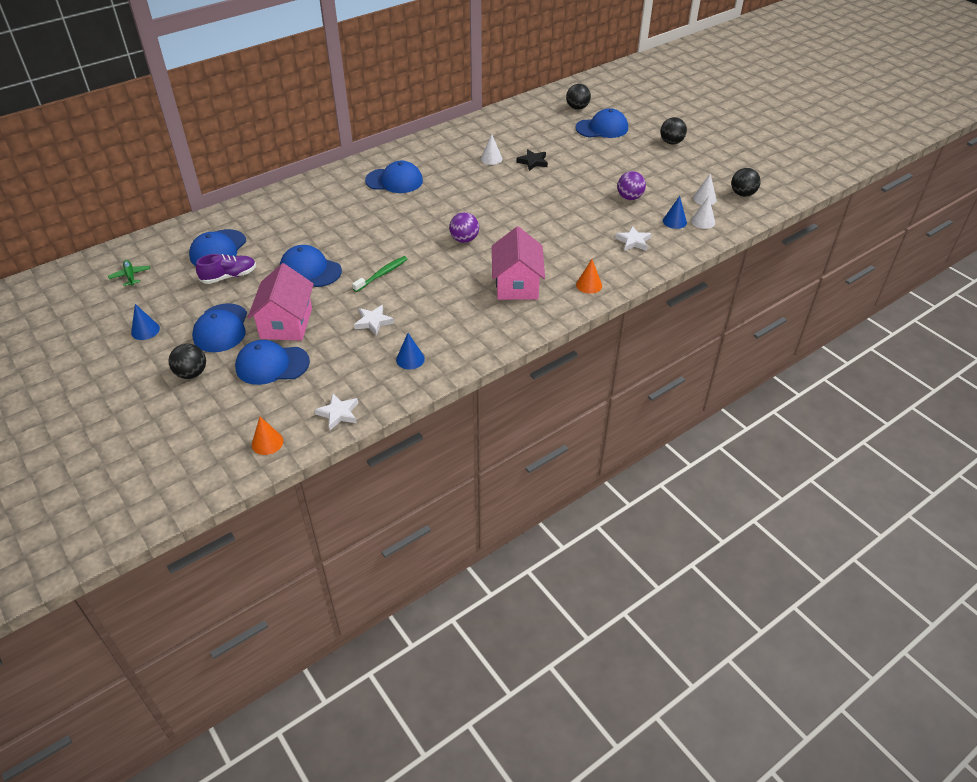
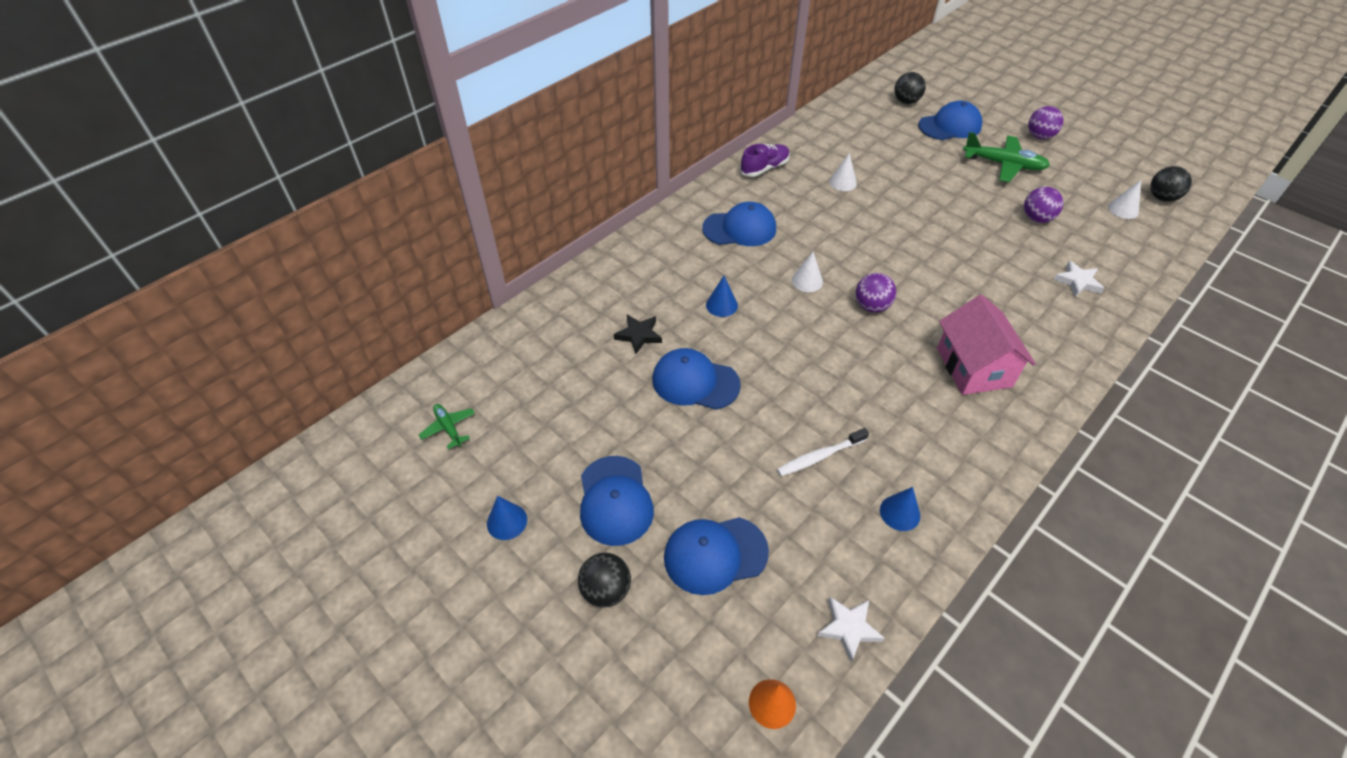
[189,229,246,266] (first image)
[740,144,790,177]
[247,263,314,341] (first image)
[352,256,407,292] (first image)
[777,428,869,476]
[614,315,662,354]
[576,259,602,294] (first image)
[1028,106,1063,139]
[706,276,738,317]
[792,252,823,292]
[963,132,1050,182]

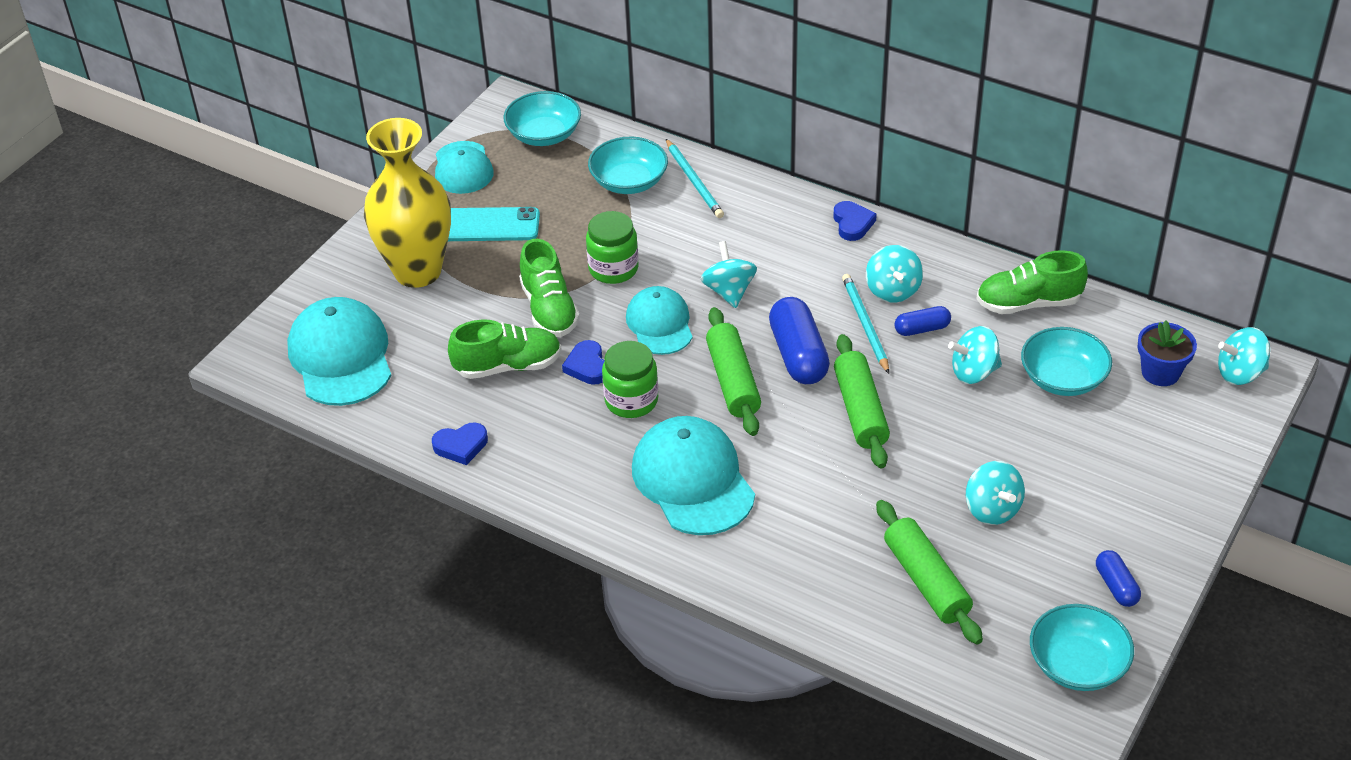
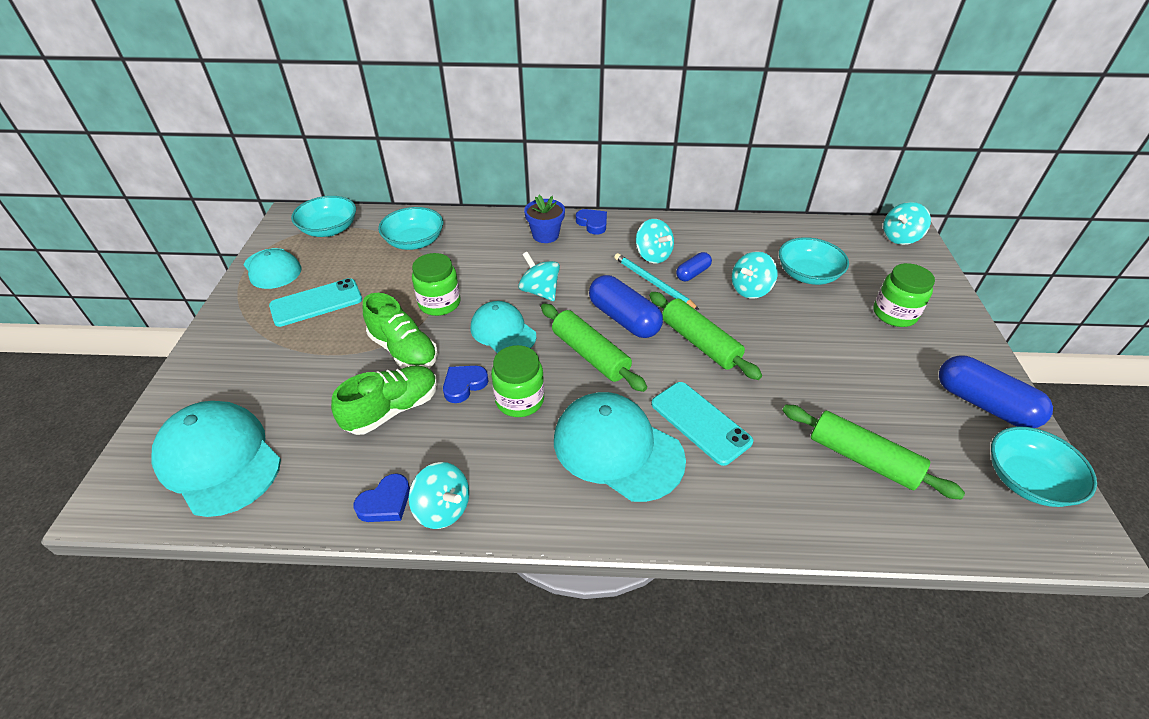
[364,118,451,288] (first image)
[443,366,488,403]
[666,139,724,218] (first image)
[409,462,469,529]
[977,250,1088,314] (first image)
[939,355,1053,428]
[524,195,565,243]
[651,382,753,466]
[873,263,935,327]

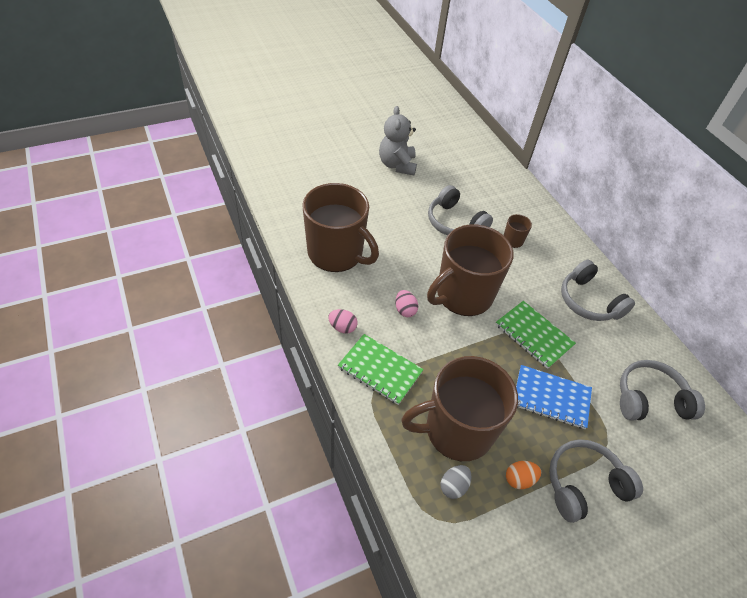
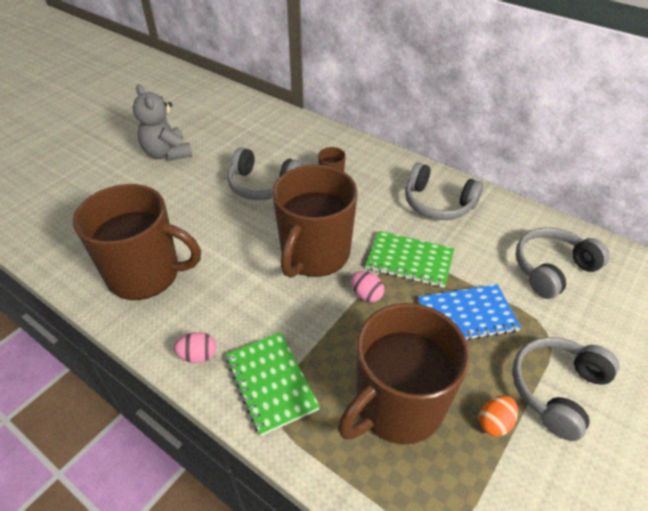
[226,332,320,436]
[351,271,385,302]
[440,465,471,499] (first image)

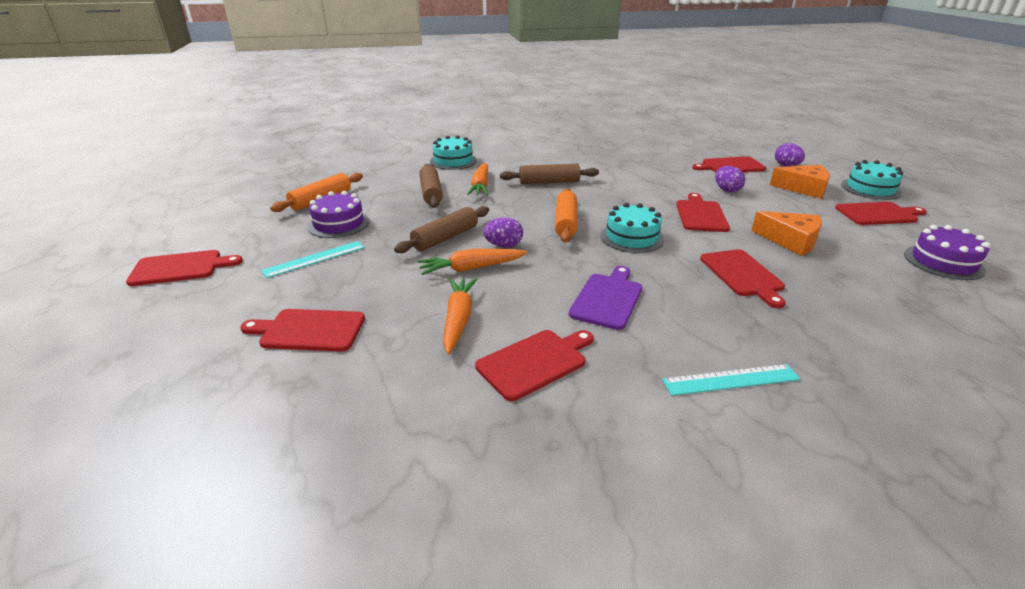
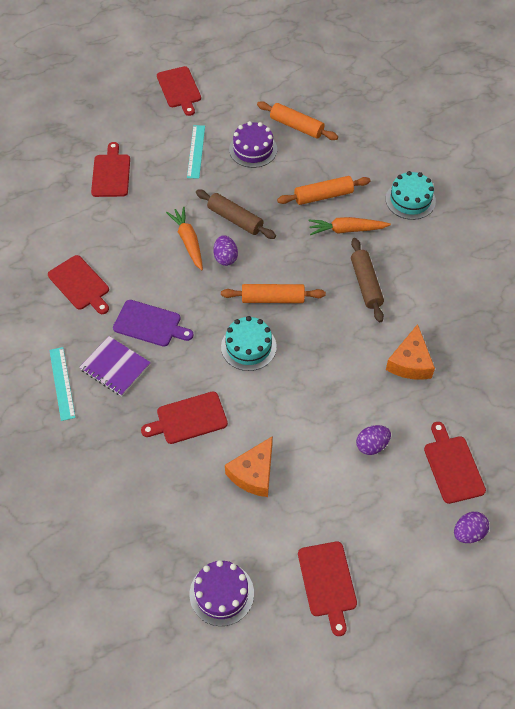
[187,125,205,179]
[277,176,370,205]
[443,278,477,354] (first image)
[676,193,730,232] (first image)
[386,324,435,380]
[841,160,903,200] (first image)
[79,336,151,396]

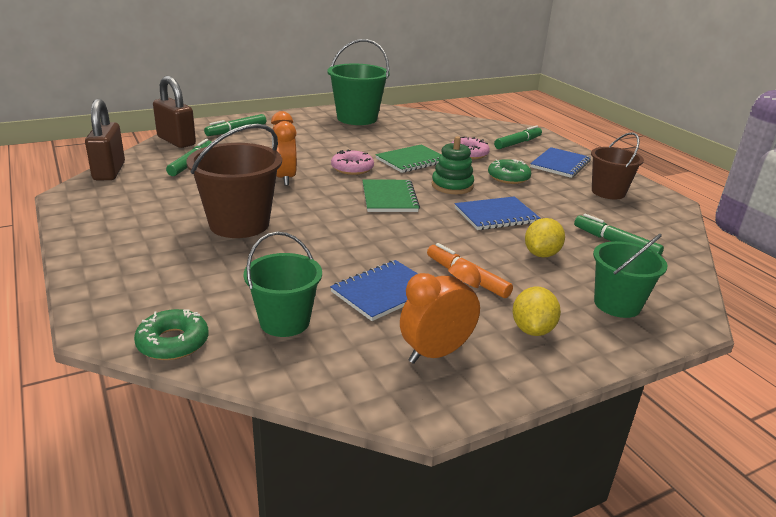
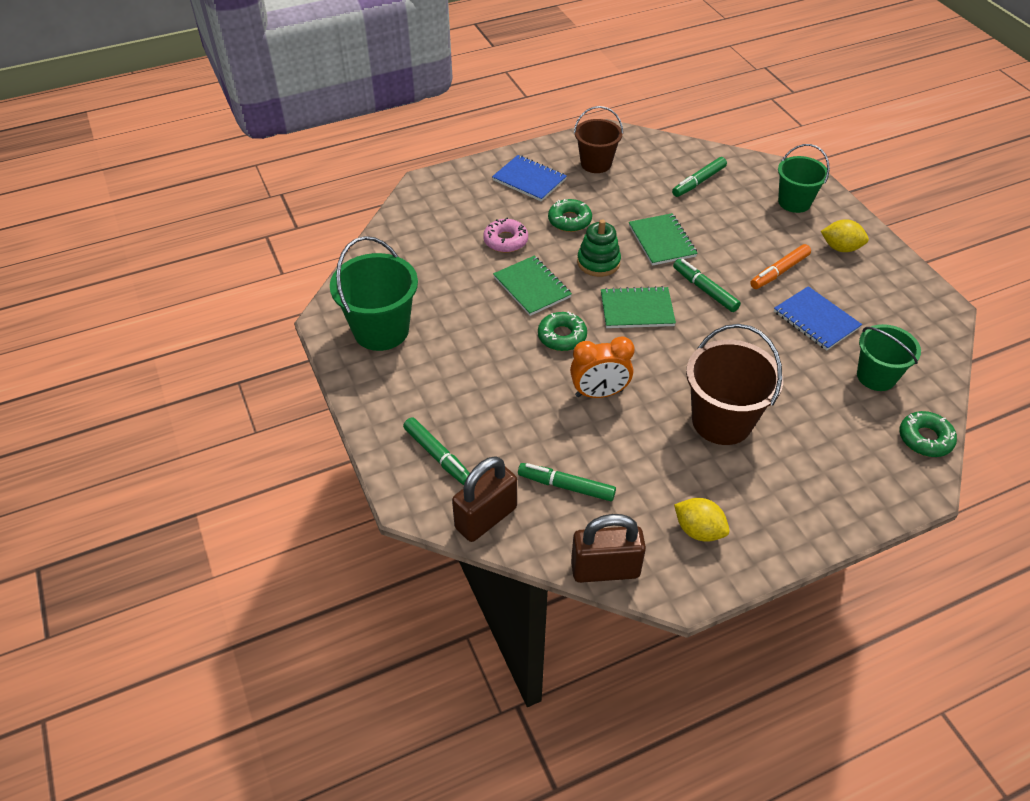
[538,312,587,351]
[400,261,481,364] (first image)
[629,213,698,266]
[673,259,741,312]
[674,498,730,542]

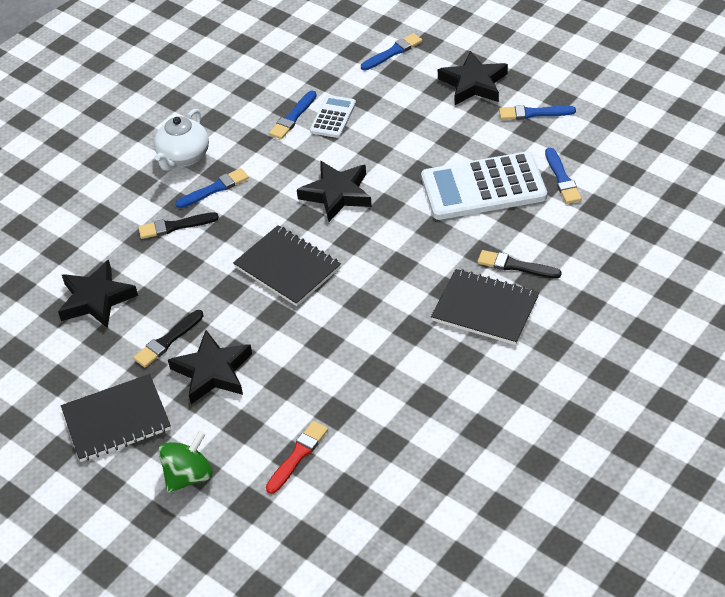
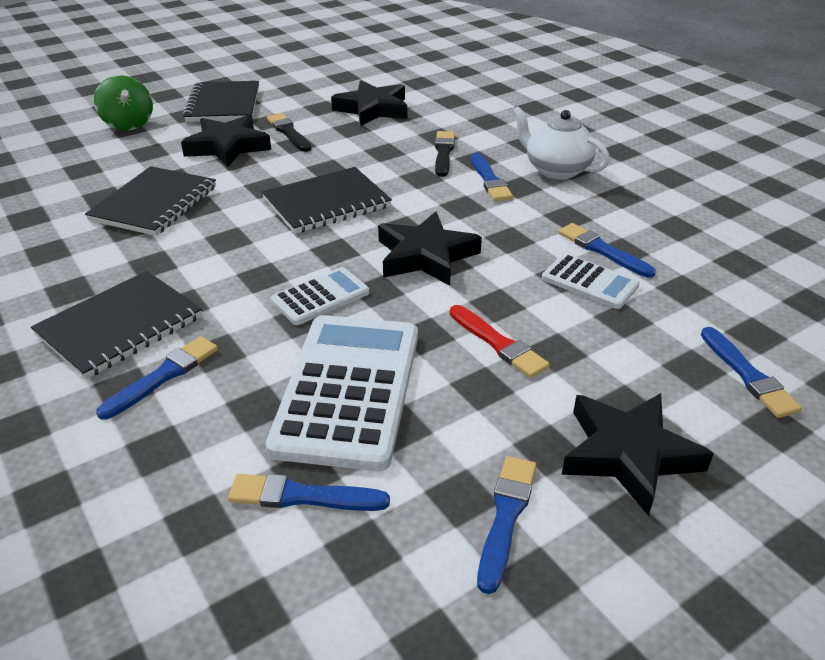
[450,305,550,378]
[96,336,218,420]
[85,166,216,236]
[271,267,369,325]

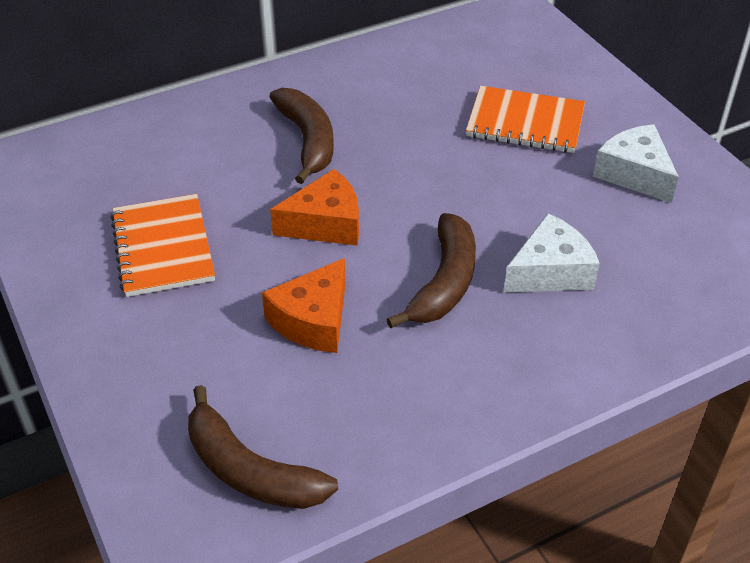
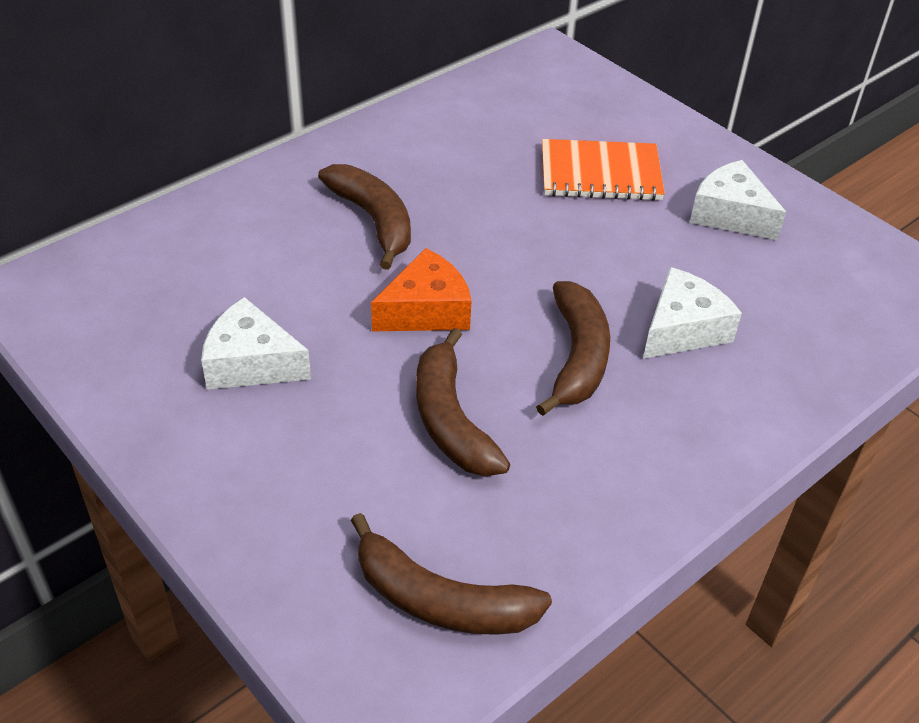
[201,297,311,390]
[416,328,510,476]

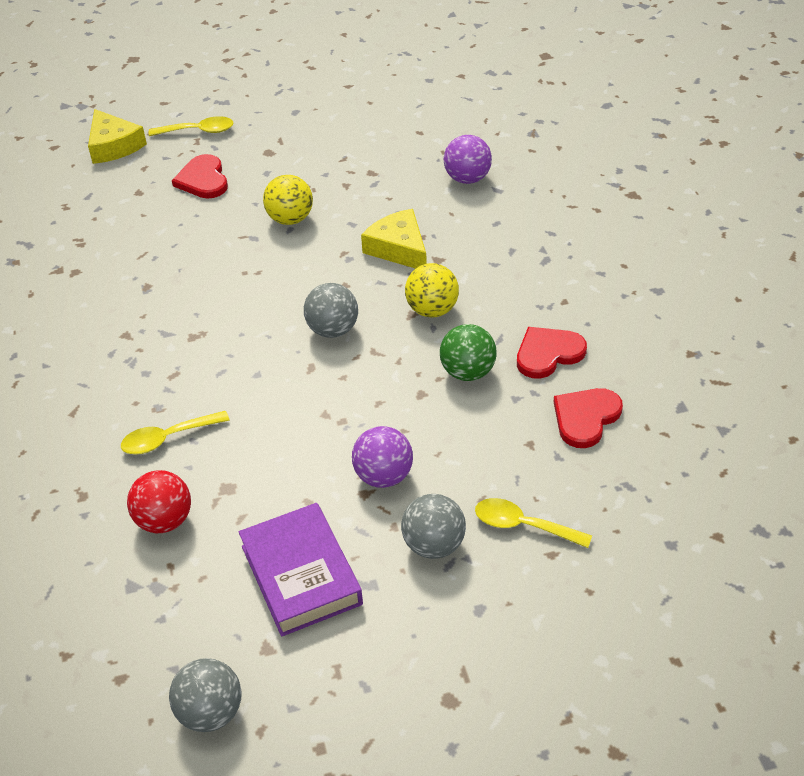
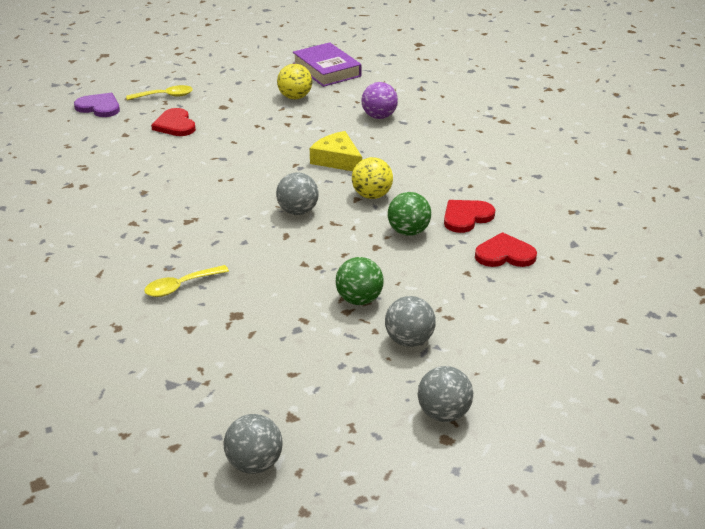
[74,93,120,117]
[127,470,191,533] (first image)
[293,42,361,87]
[277,64,312,99]
[335,257,384,305]
[475,498,592,548] (first image)
[475,232,537,267]
[418,366,473,422]

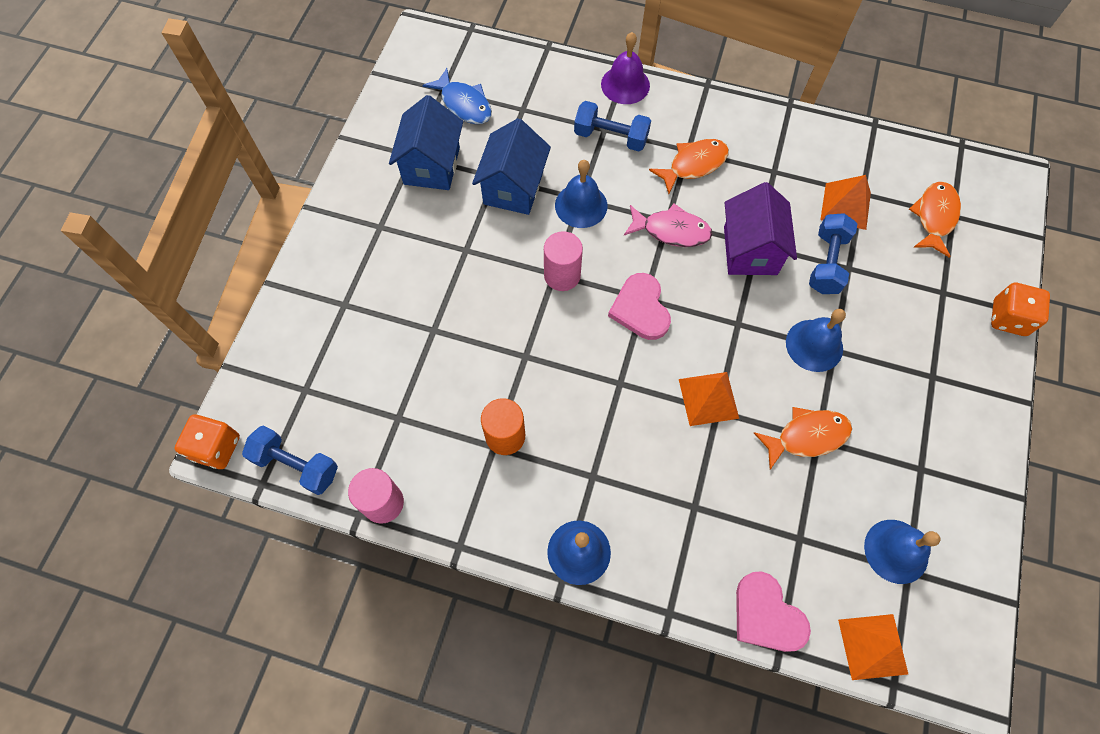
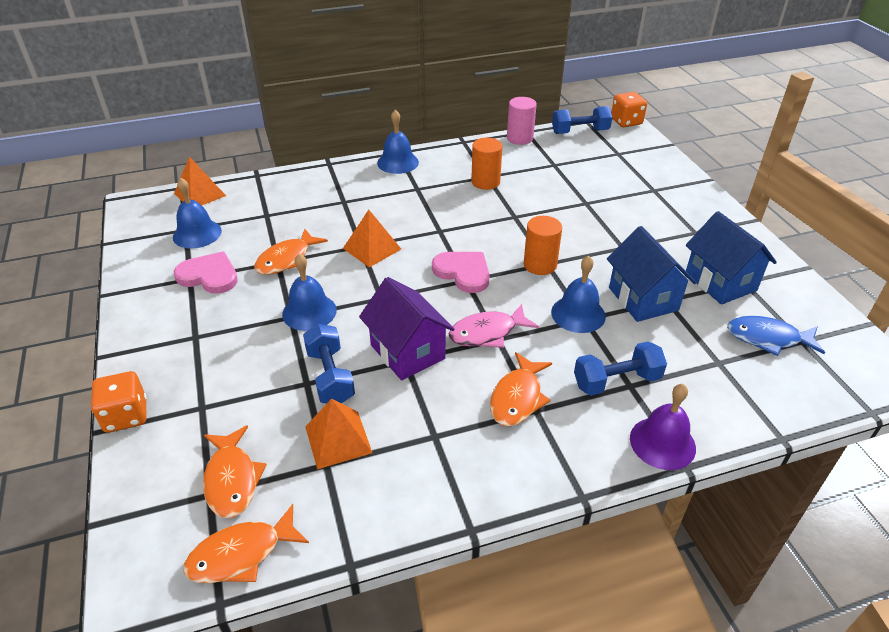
[524,216,562,275]
[174,252,238,294]
[184,504,309,583]

